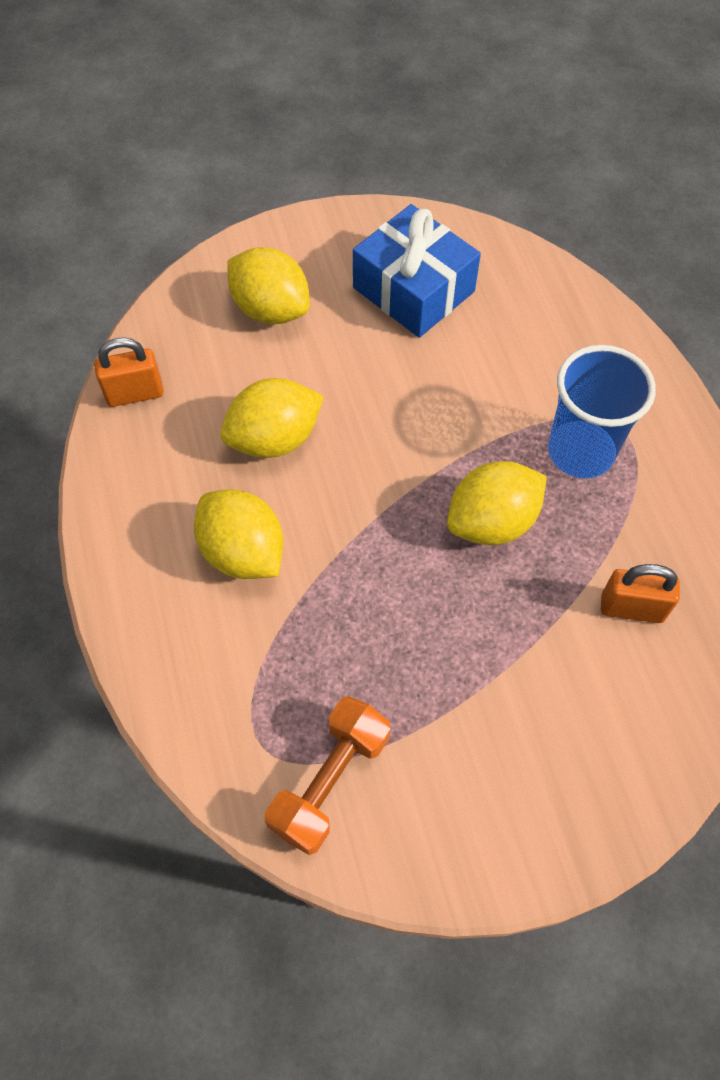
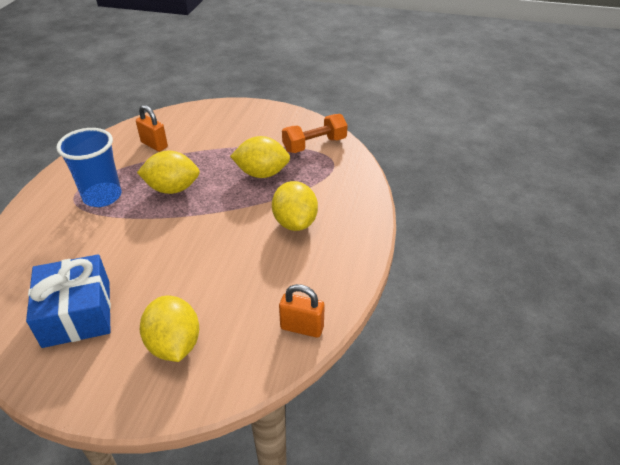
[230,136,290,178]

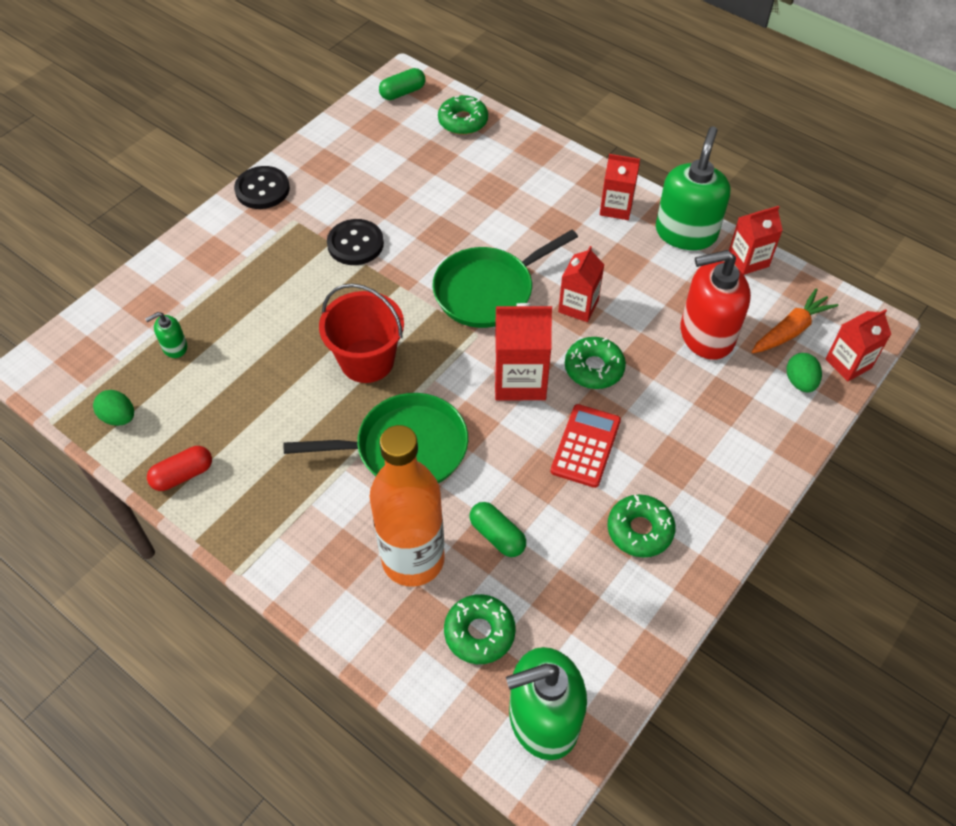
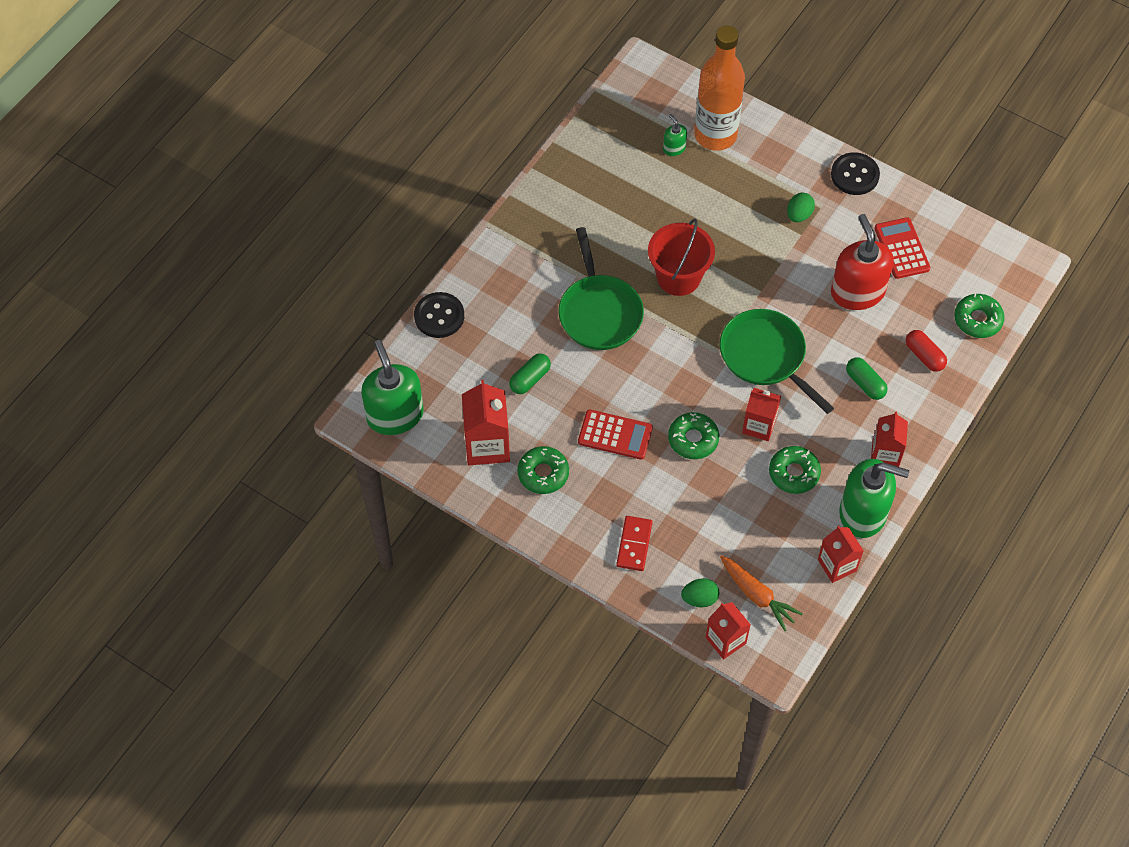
[787,192,815,222]
[906,330,947,372]
[414,292,464,338]
[694,25,745,151]
[846,358,888,400]
[769,446,821,494]
[462,380,510,465]
[831,214,894,310]
[616,516,652,571]
[874,217,930,279]

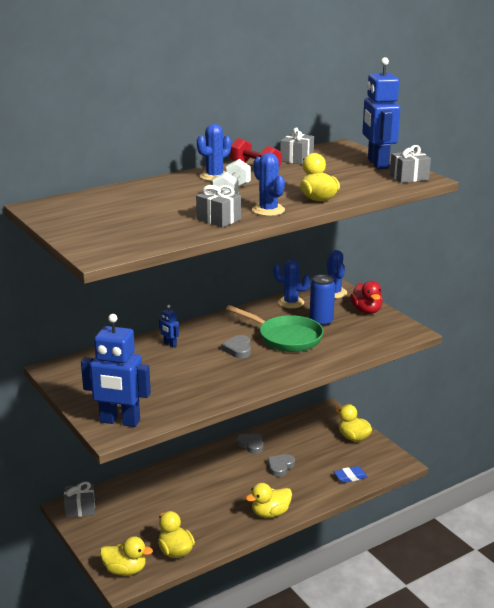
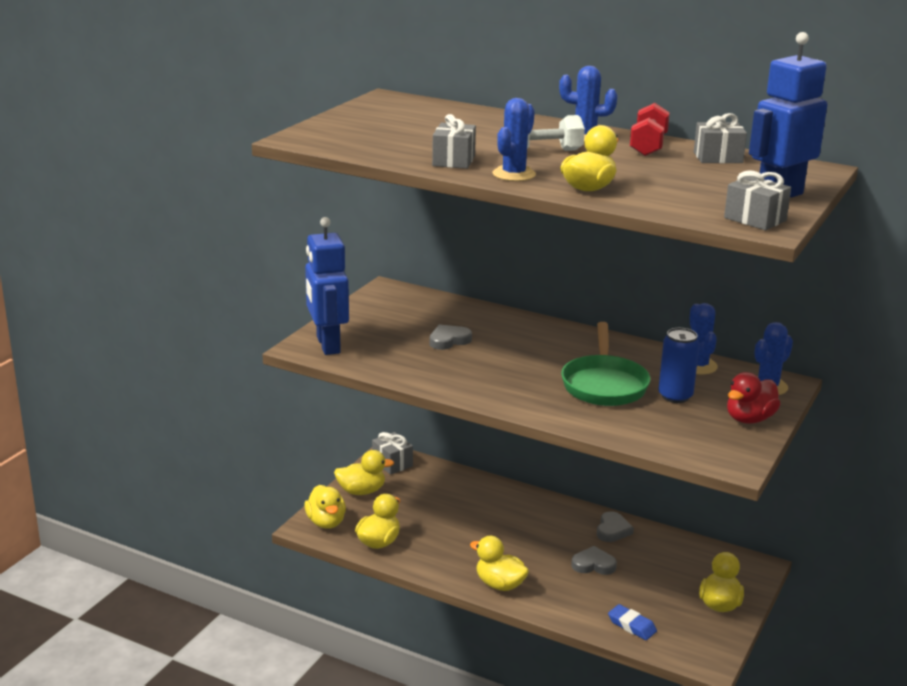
[159,305,179,347] (first image)
[429,324,472,350]
[334,450,394,495]

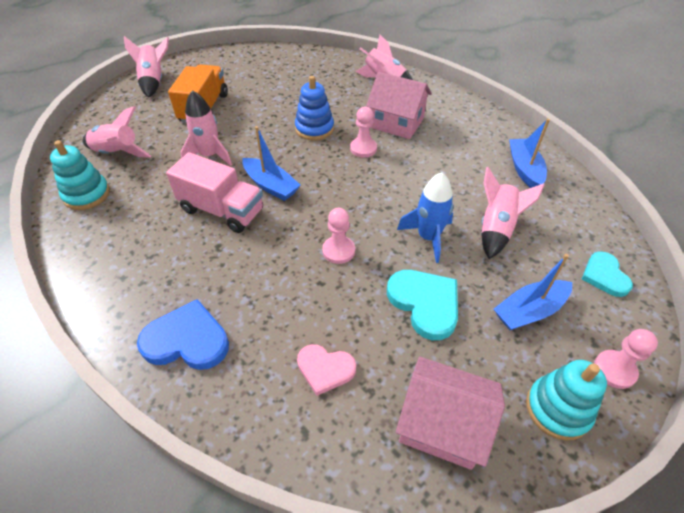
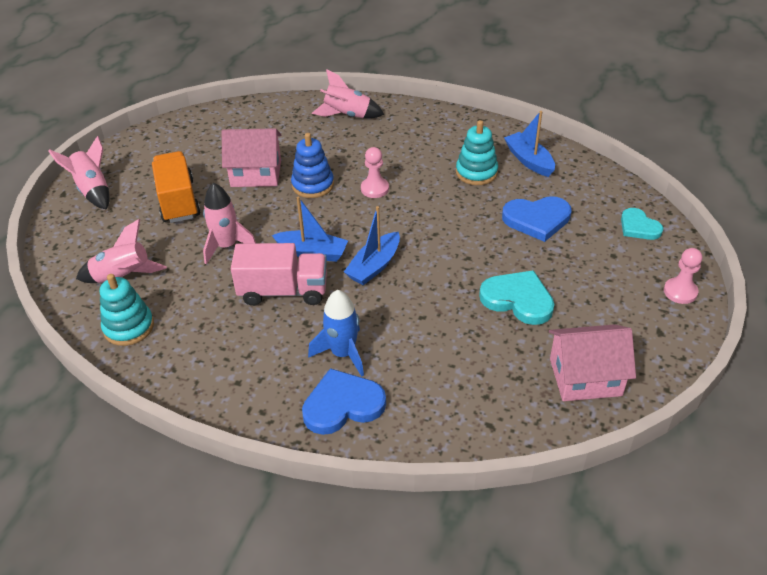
[297,344,356,396] (first image)
[322,208,355,264] (first image)
[222,128,282,187]
[308,290,364,377]
[502,196,572,242]
[344,206,400,285]
[456,120,498,185]

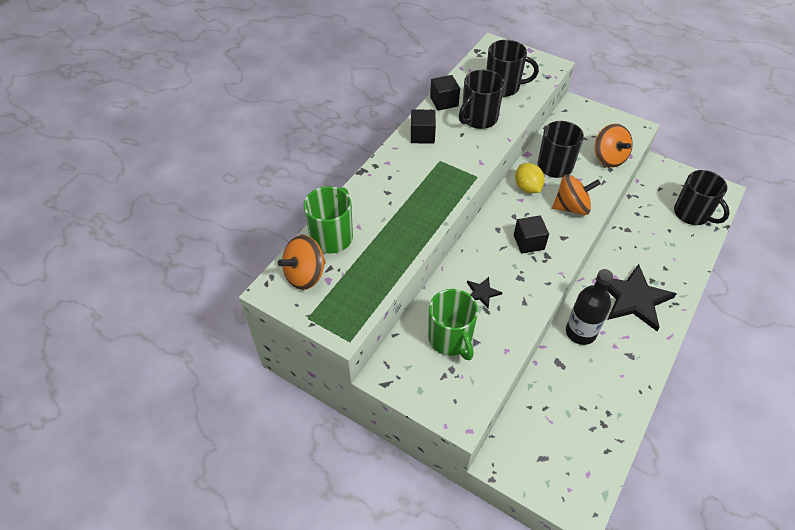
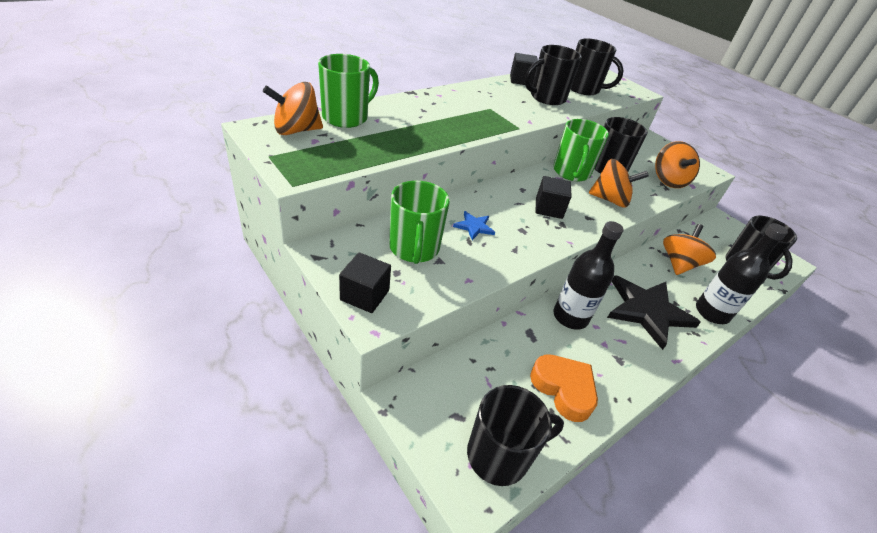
[339,252,391,313]
[453,211,495,240]
[553,119,609,182]
[467,385,564,486]
[530,354,598,422]
[663,224,716,275]
[696,223,788,324]

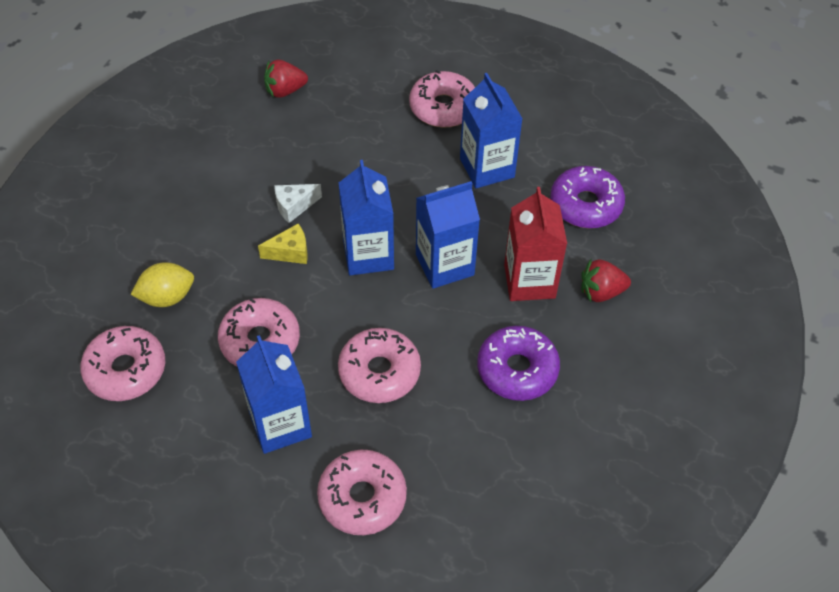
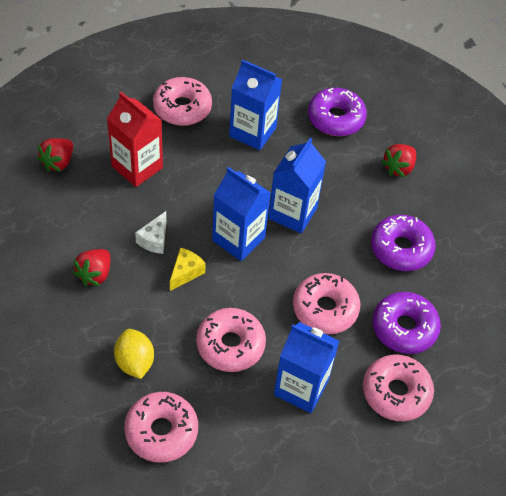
[114,329,154,379]
[107,92,163,187]
[73,249,110,286]
[372,292,441,354]

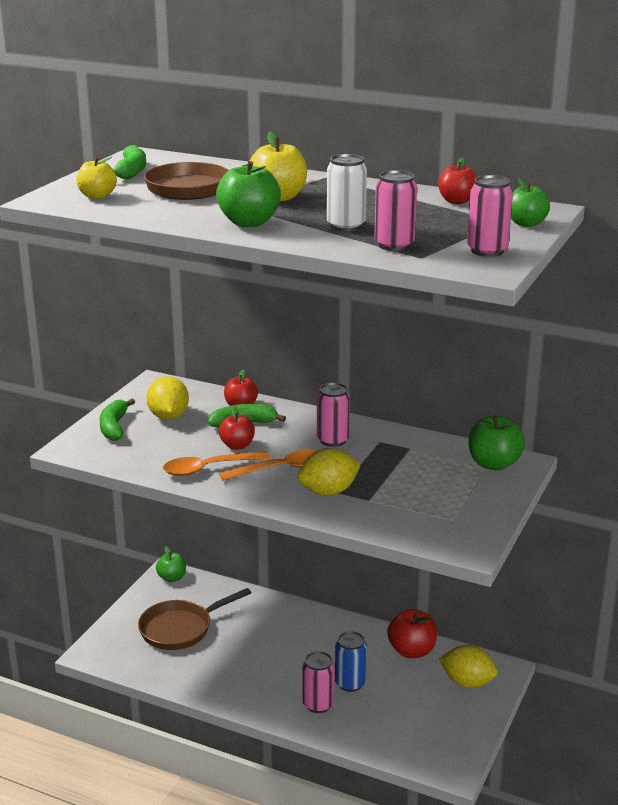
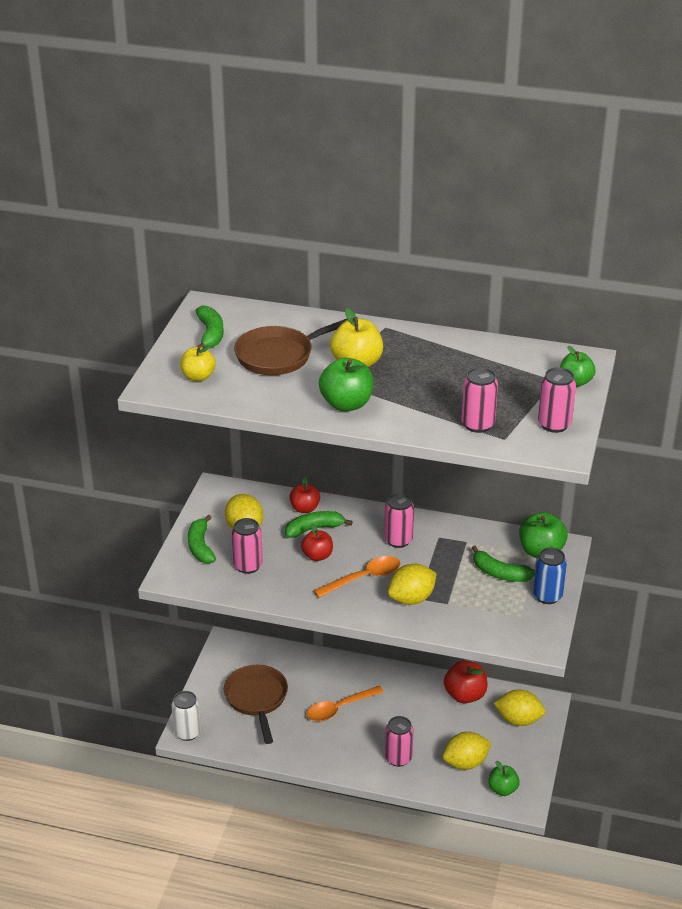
[224,665,288,744]
[488,761,520,796]
[307,686,384,722]
[172,691,201,741]
[533,548,567,604]
[438,157,477,204] (first image)
[232,518,263,574]
[443,732,491,770]
[472,545,535,582]

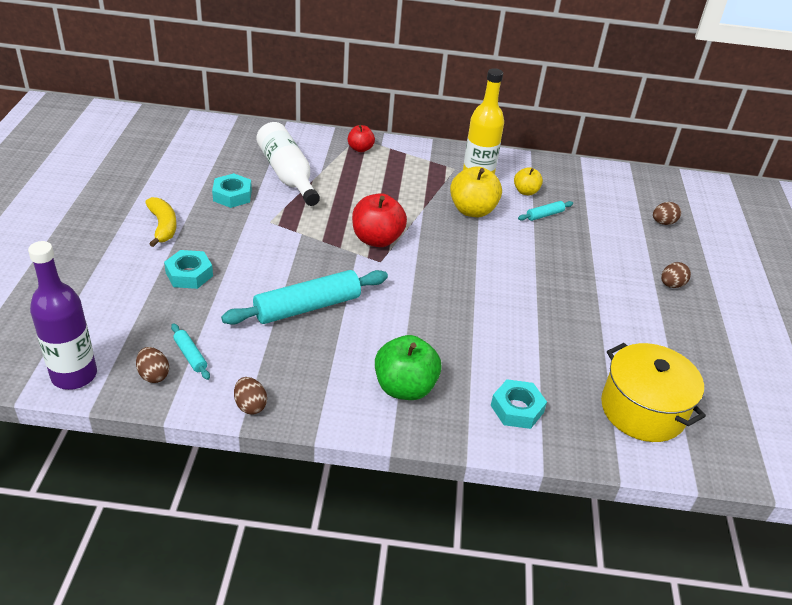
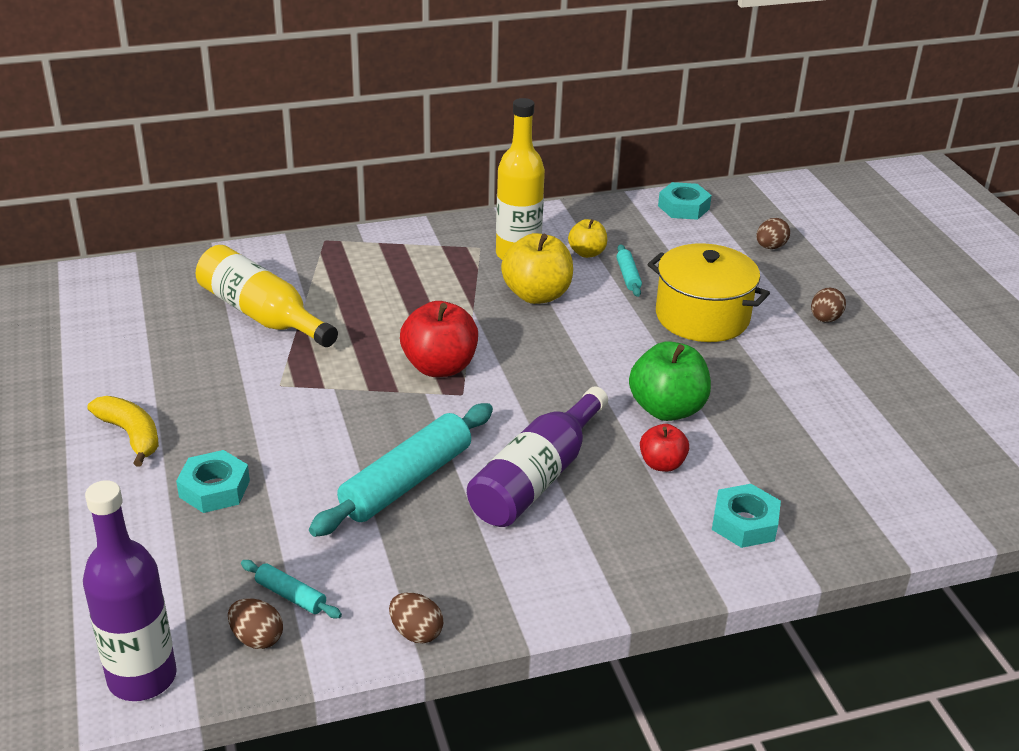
[658,182,712,220]
[196,245,338,347]
[640,424,689,472]
[629,341,711,421]
[616,244,642,297]
[647,243,770,342]
[467,386,608,527]

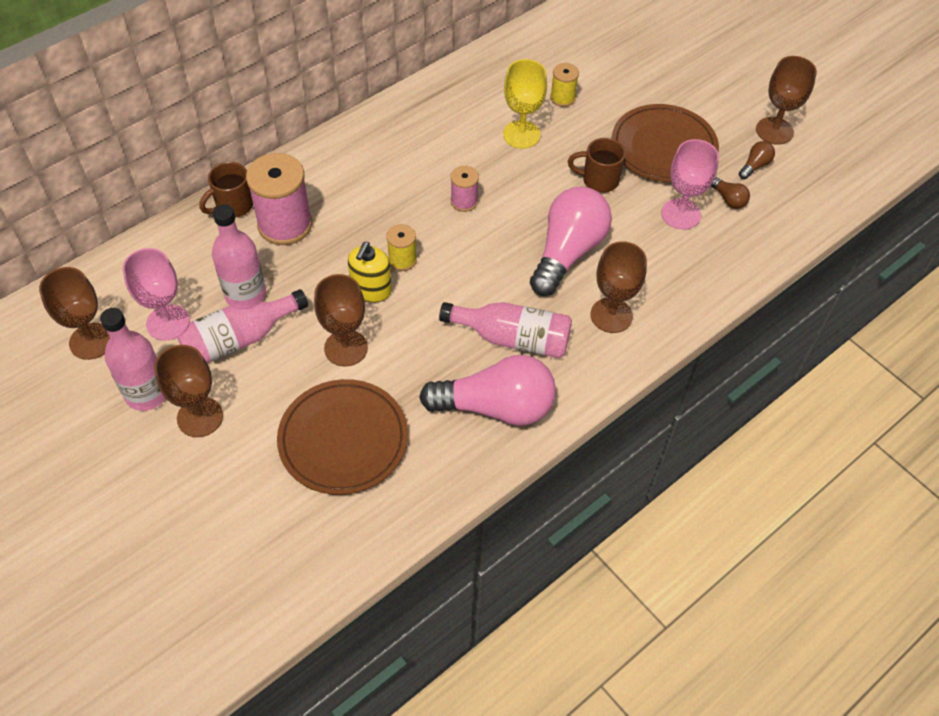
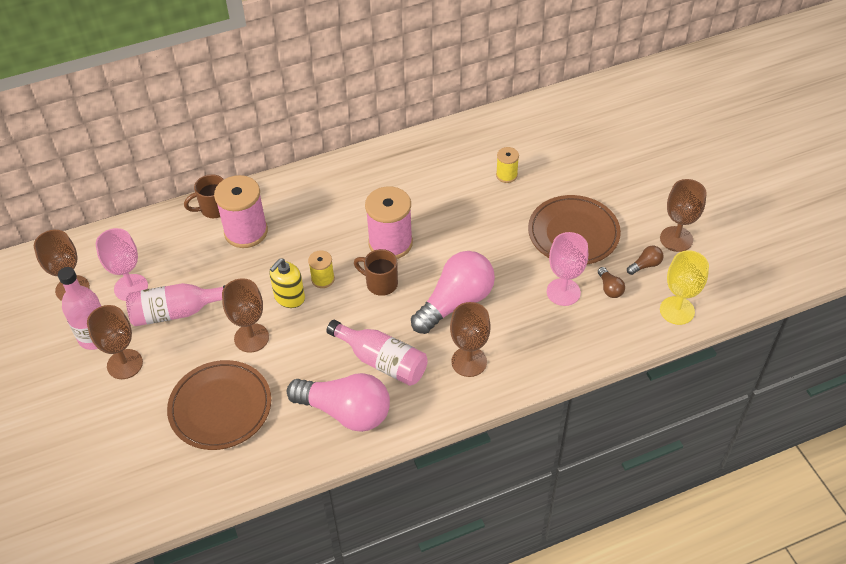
[212,204,266,305] (first image)
[365,186,413,259]
[660,250,709,325]
[354,249,398,296]

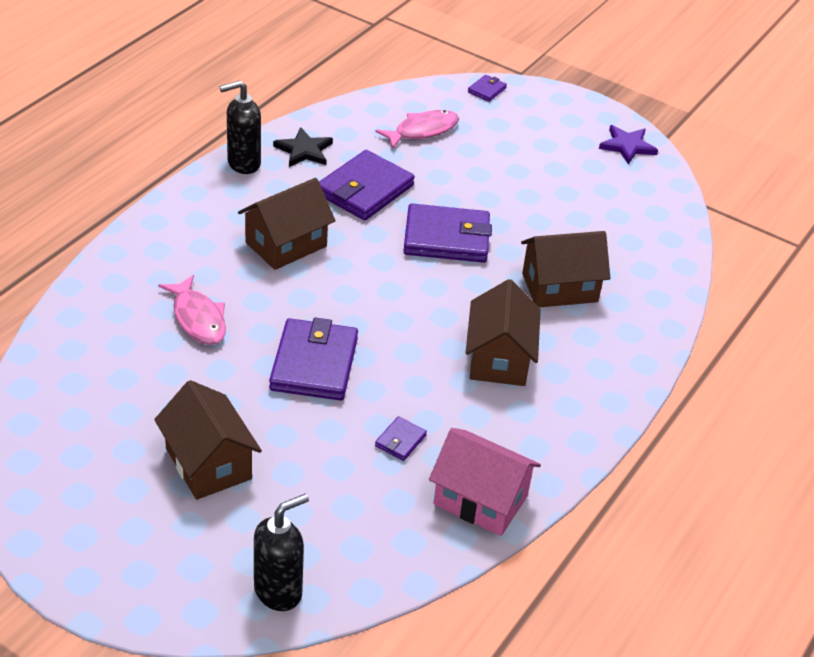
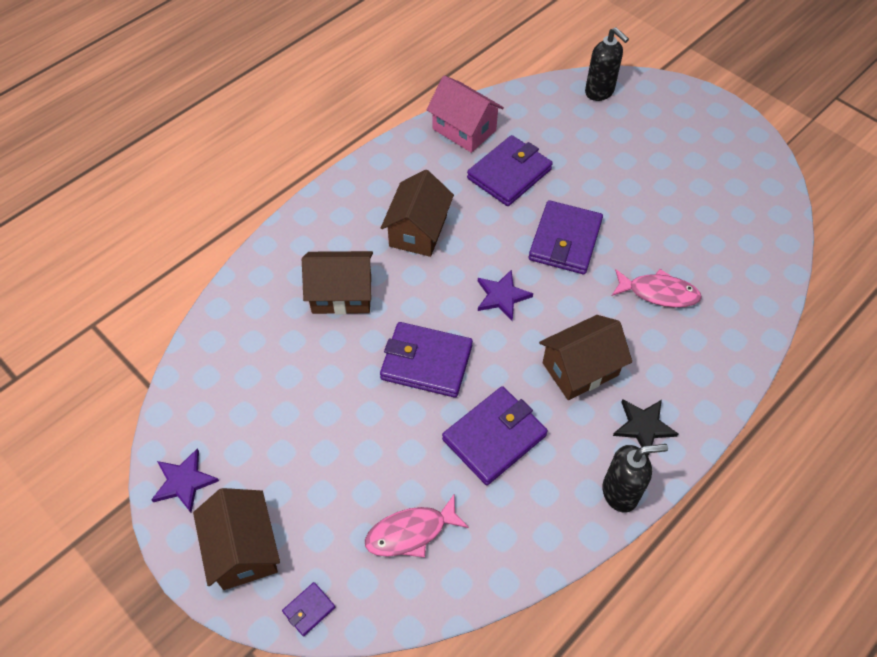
[193,488,280,590]
[612,269,702,308]
[585,27,629,101]
[613,399,678,456]
[467,135,553,206]
[478,269,533,321]

